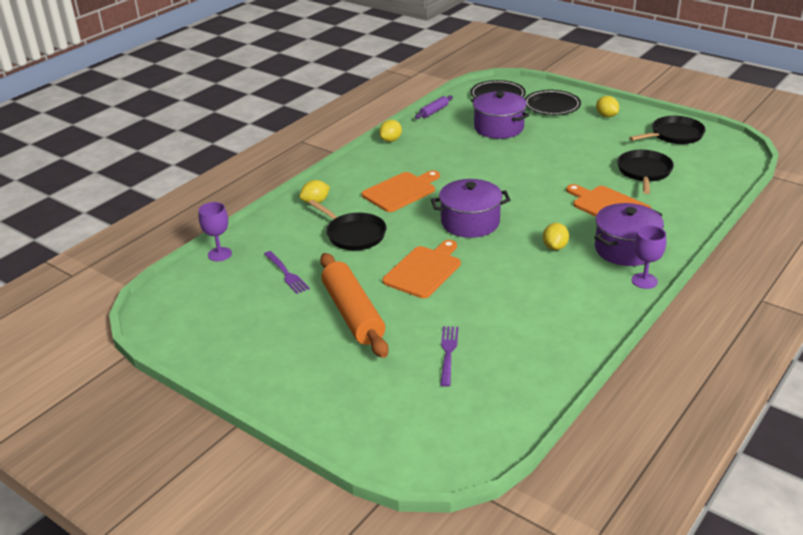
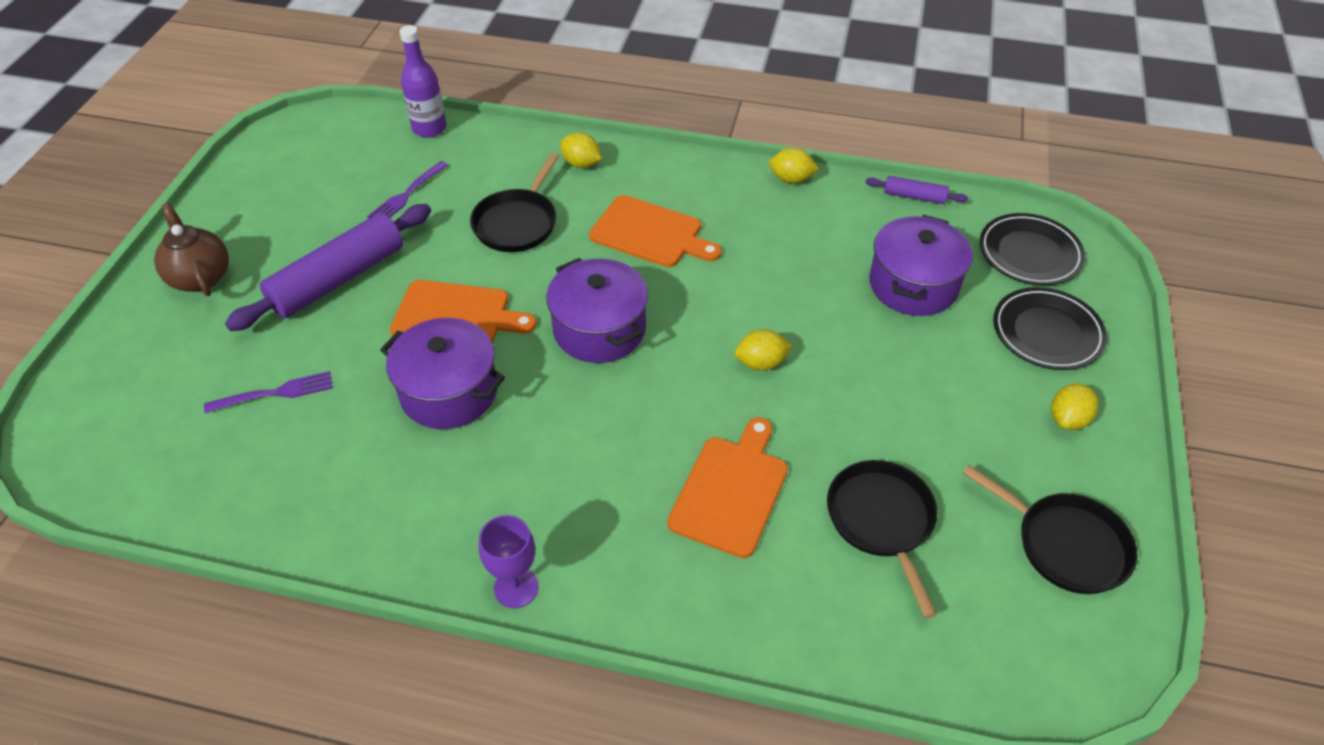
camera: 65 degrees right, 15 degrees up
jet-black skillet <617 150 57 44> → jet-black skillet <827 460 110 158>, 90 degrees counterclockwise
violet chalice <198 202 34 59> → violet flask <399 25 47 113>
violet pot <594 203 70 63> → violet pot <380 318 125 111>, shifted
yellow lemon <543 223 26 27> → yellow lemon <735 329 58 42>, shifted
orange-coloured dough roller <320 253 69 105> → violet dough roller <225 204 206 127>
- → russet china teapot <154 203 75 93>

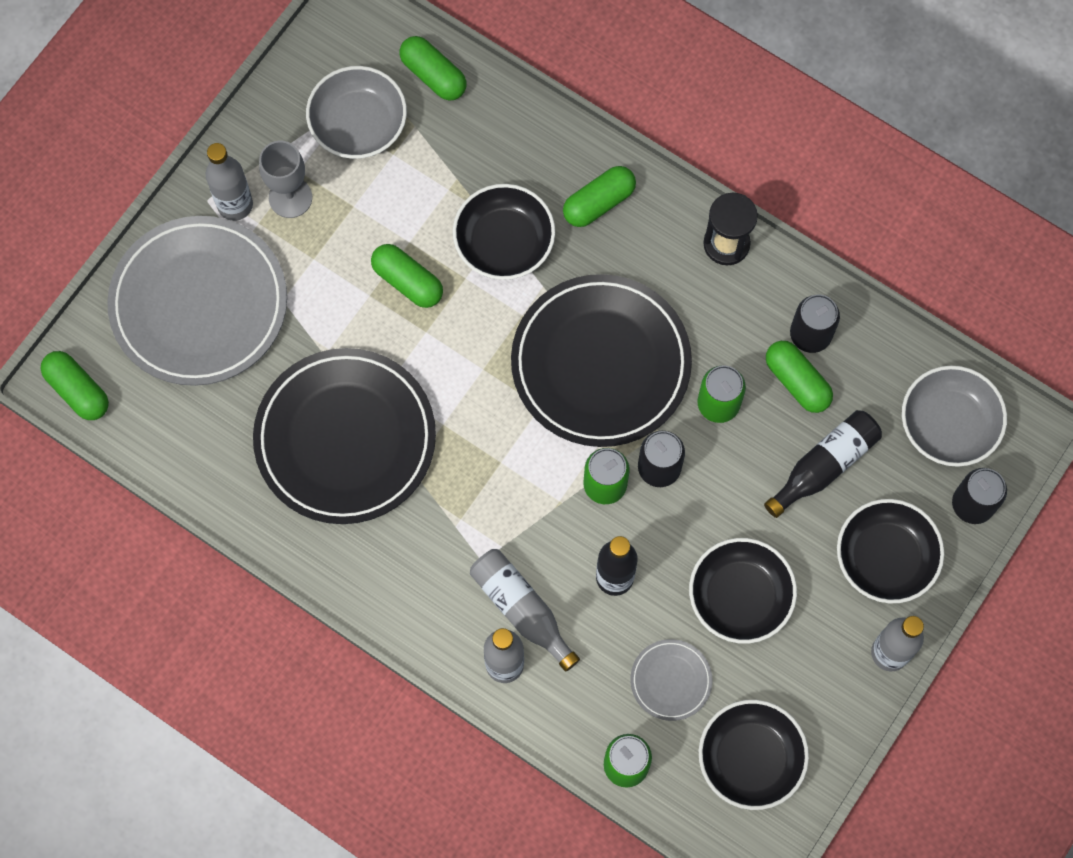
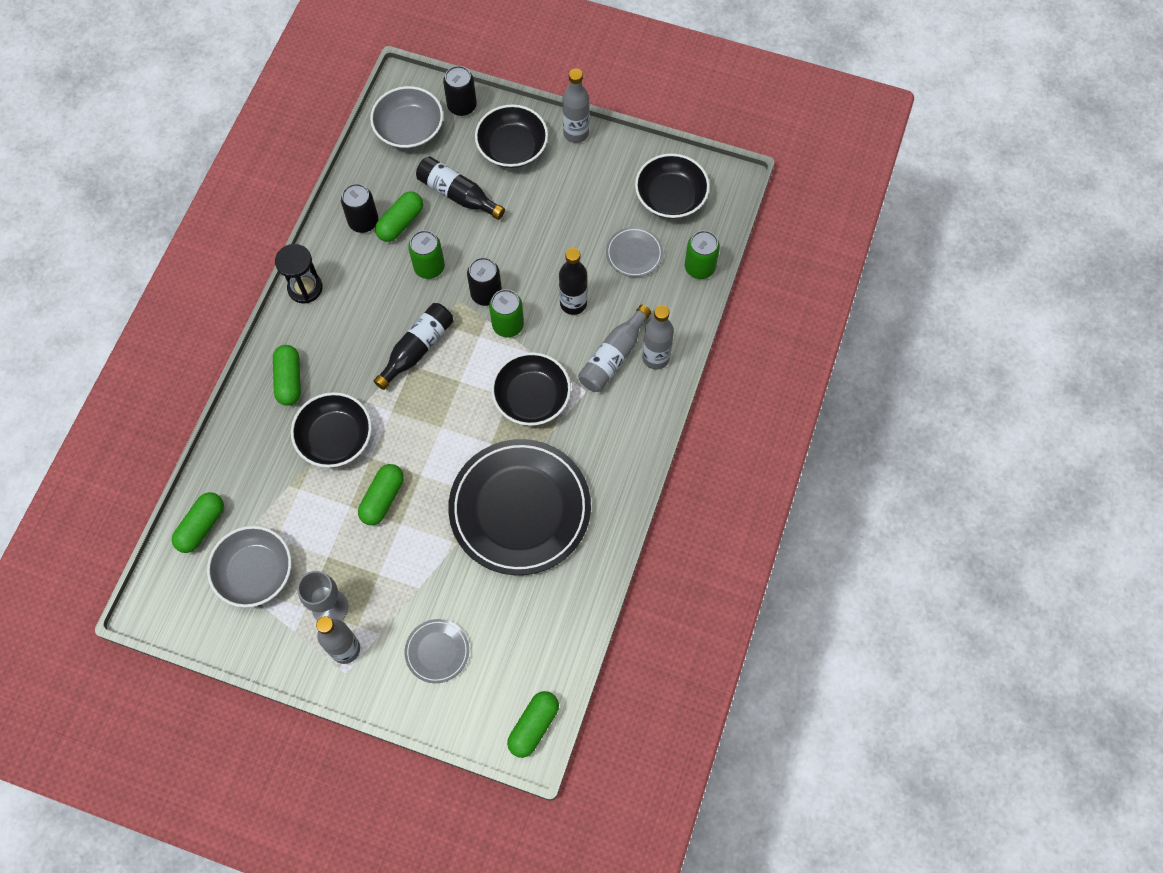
camera: 105 degrees left, 5 degrees down
leaf-green pill shape <563 166 73 61> → leaf-green pill shape <273 345 28 61>, 45 degrees clockwise
grey plate <107 216 180 170> → grey plate <405 619 64 64>, x0.44
jet-black plate <511 274 181 173> → jet-black flask <374 303 80 87>
jet-black deep dish <689 538 108 106> → jet-black deep dish <491 352 80 74>, shifted

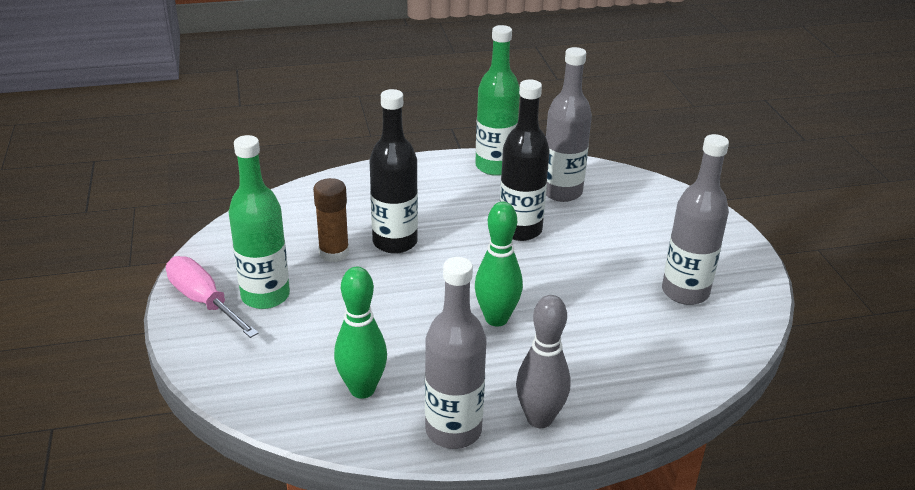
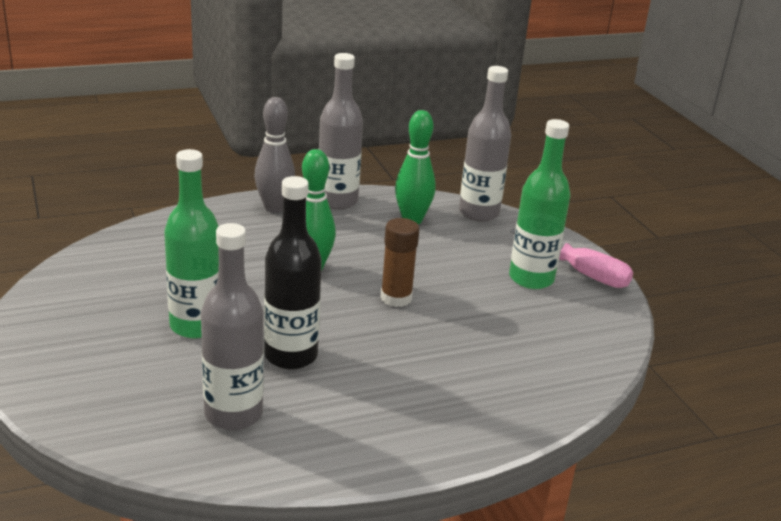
camera: 170 degrees right, 5 degrees down
leaf-green flask <475 25 45 151> → leaf-green flask <164 149 55 189>, shifted
jet-black flask <370 89 48 165> → -
grey flask <662 134 67 171> → grey flask <459 66 52 156>, shifted
russet stick of glue <313 178 36 84> → russet stick of glue <380 218 40 89>, shifted

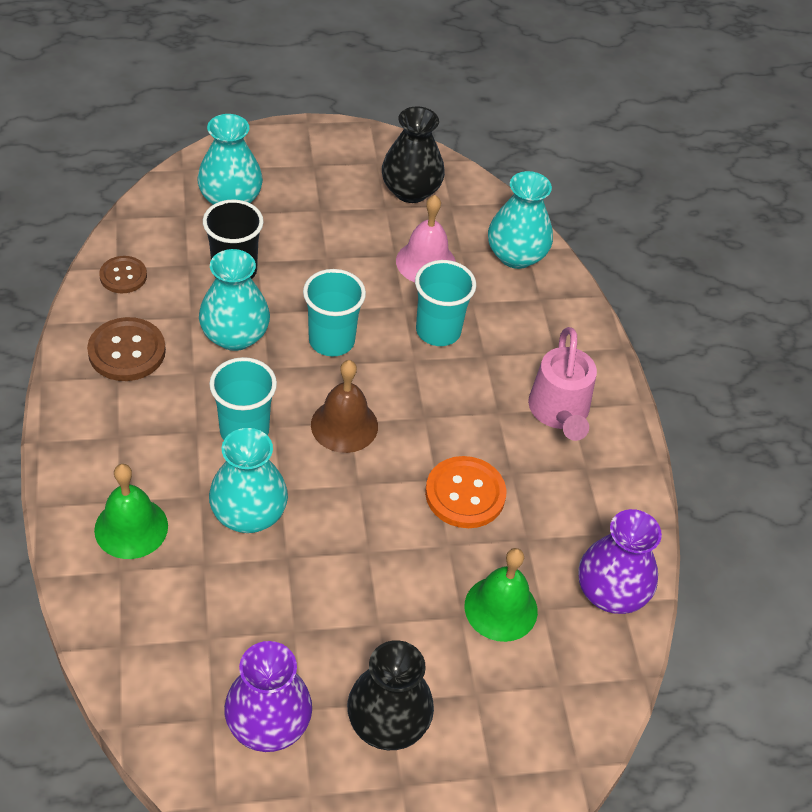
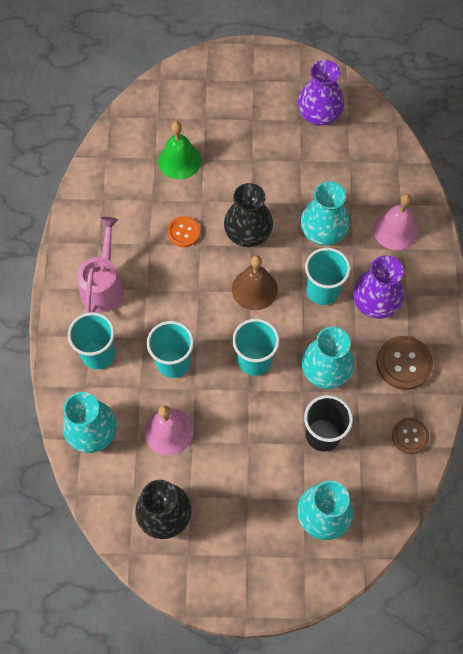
camera: 165 degrees left, 15 degrees up
orange-coloured shirt button <425 456 81 72> → orange-coloured shirt button <167 216 33 31>, x0.64
leaf-green school bell <94 464 74 95> → rose-pink school bell <373 194 45 56>
violet tall vase <578 509 84 105> → violet tall vase <353 255 51 64>, shifted
jet-black tall vase <347 640 87 110> → jet-black tall vase <224 183 49 64>, shifted
- → aqua cup <68 312 47 57>

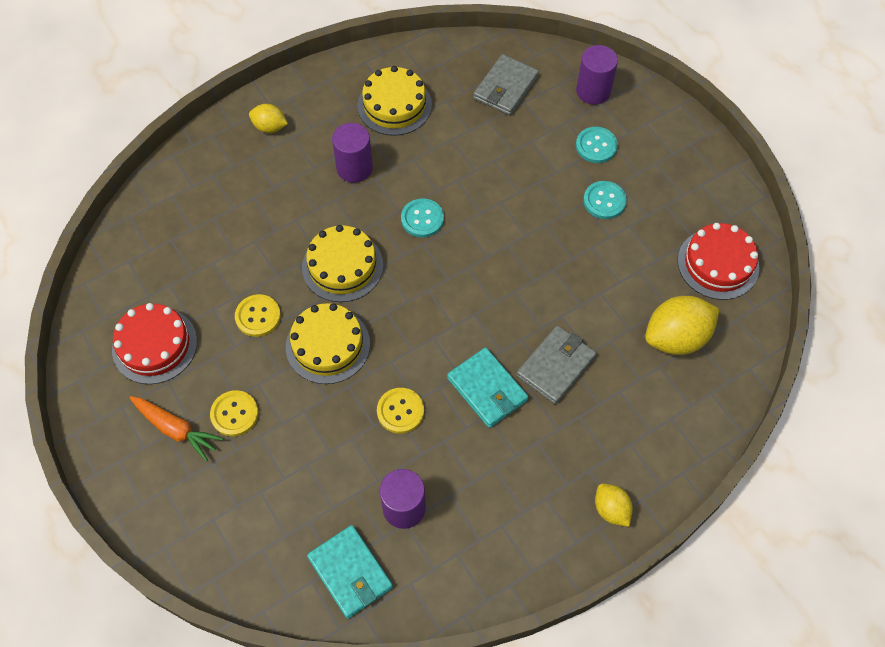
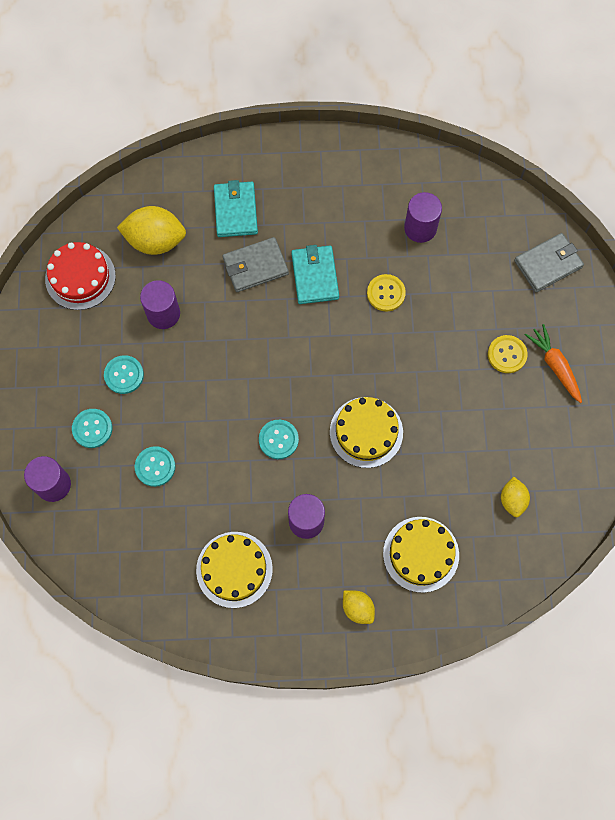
camera: 150 degrees left, 10 degrees up
grey billfold <473 54 66 61> → grey billfold <514 233 70 59>, shifted
yellow shirt button <235 294 46 43> → -
red cake <112 303 85 81> → -
yellow cake <286 303 84 81> → yellow cake <383 517 76 76>, shifted
yellow lemon <595 484 38 43> → yellow lemon <501 477 29 40>, shifted
aqua billfold <307 525 86 94> → aqua billfold <214 180 44 57>, shifted
- → violet cylinder <140 280 40 49>
- → aqua shirt button <135 446 41 41>

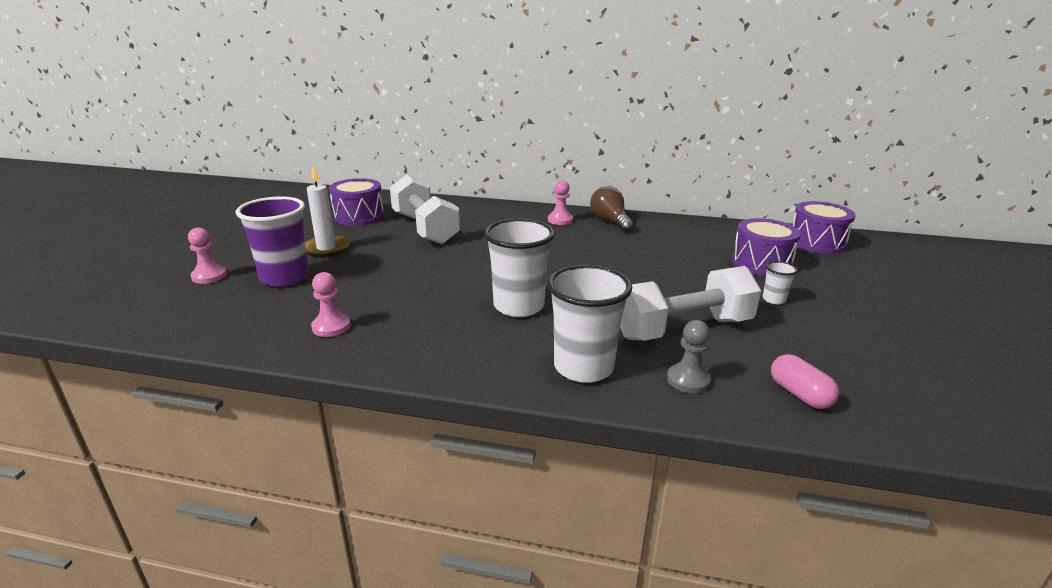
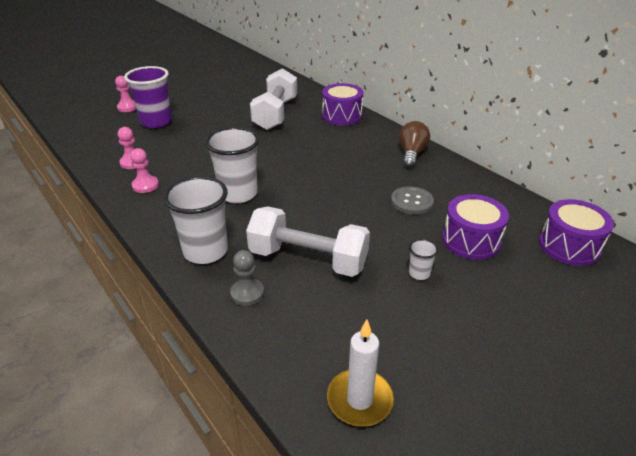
camera: 40 degrees right, 10 degrees up
snow-white wax candle <305 166 45 91> → snow-white wax candle <327 319 67 108>, shifted
violet drum <329 178 55 48> → violet drum <322 83 41 42>, shifted
rose-pink chess pawn <548 180 25 45> → rose-pink chess pawn <130 148 29 45>, shifted
rose-pink pill shape <771 354 68 55> → -
- → grey shirt button <391 186 43 29>

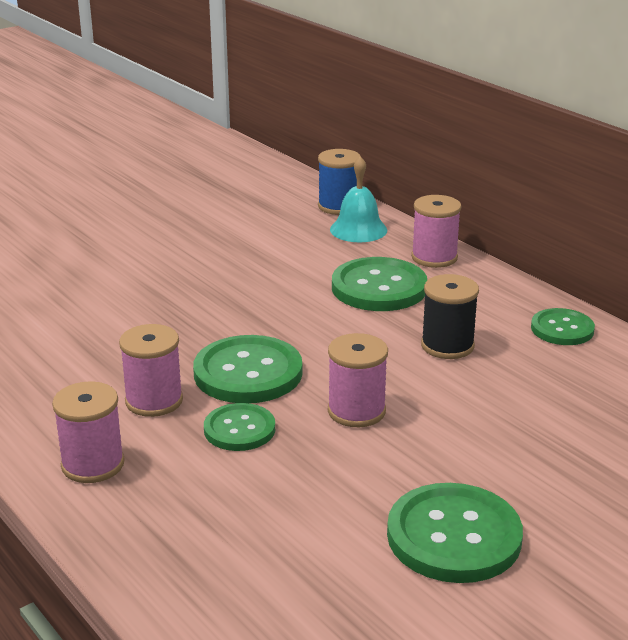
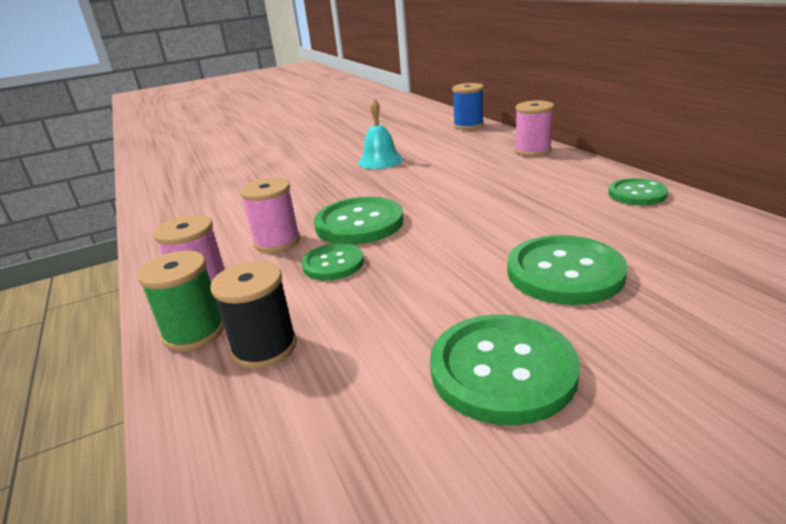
camera: 15 degrees right, 0 degrees up
aqua school bell <330 156 57 86> → aqua school bell <358 98 45 71>, shifted
leaf-green shirt button <332 257 95 54> → leaf-green shirt button <507 235 121 70>, shifted
jet-black bobbin <421 274 58 85> → jet-black bobbin <210 261 87 108>, shifted
rose-pink bobbin <328 333 60 94> → -
- → leaf-green bobbin <137 250 87 101>

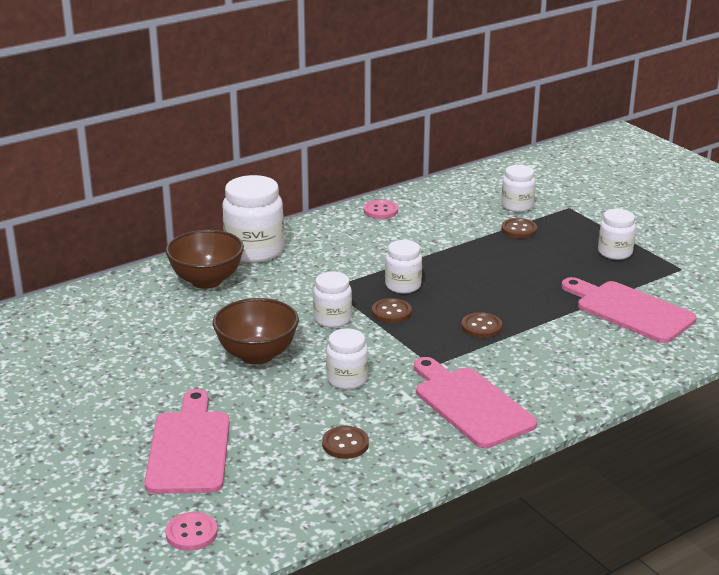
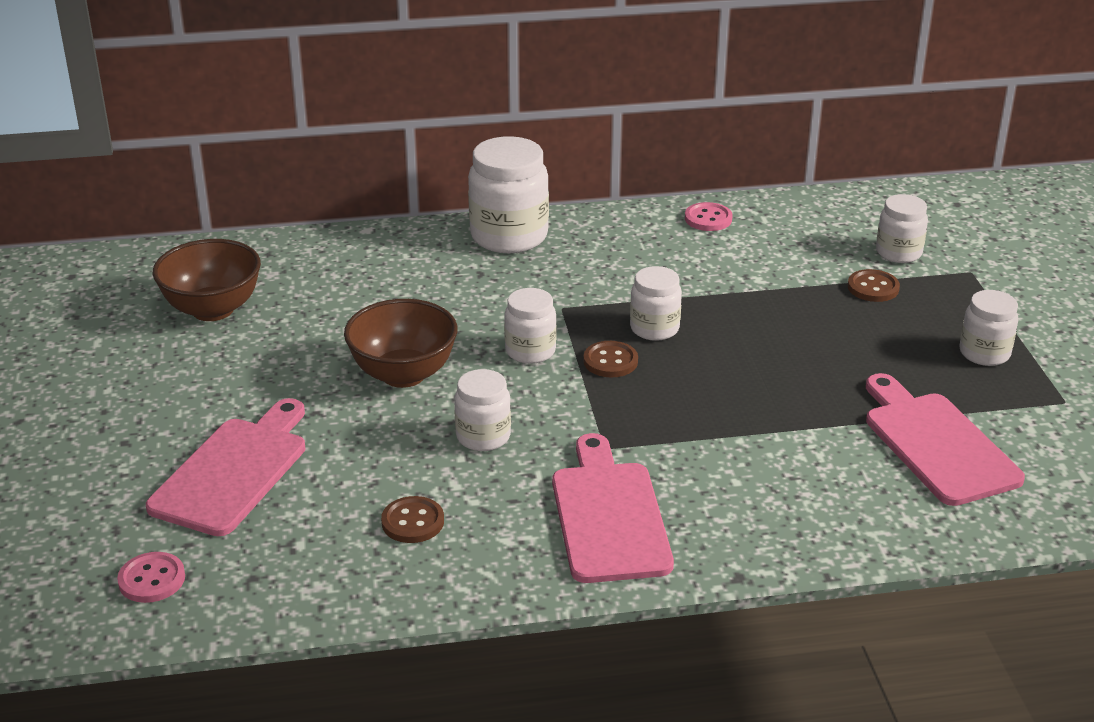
camera: 25 degrees right, 5 degrees up
russet deep dish <165 230 79 59> → russet deep dish <153 239 108 82>, shifted
russet shirt button <462 312 40 26> → -

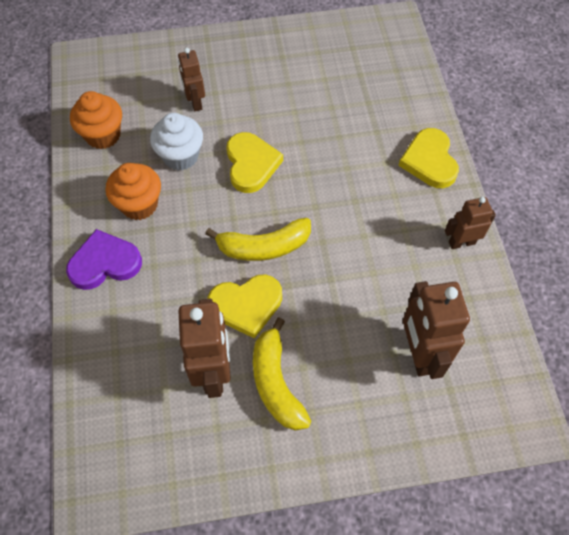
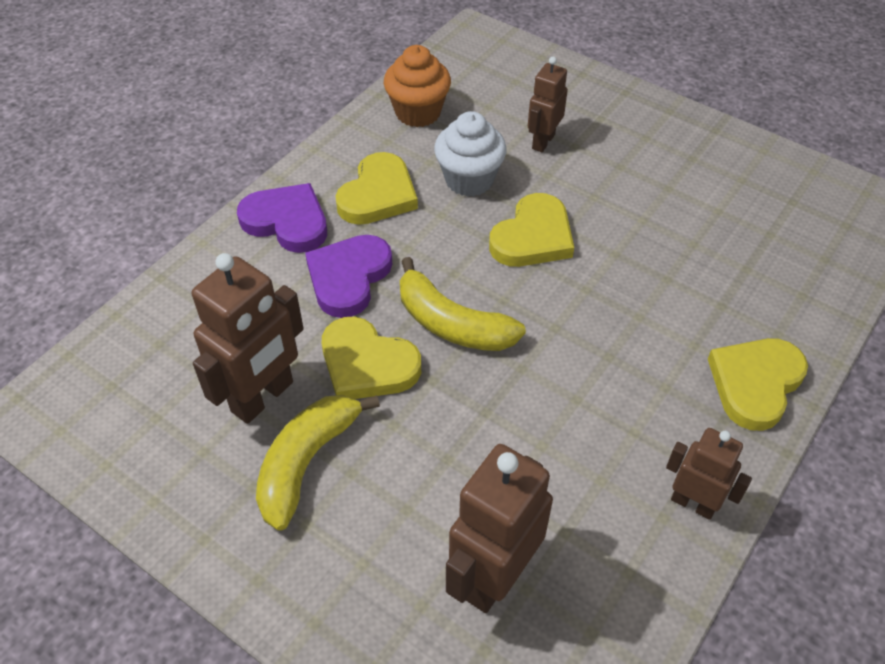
camera: 45 degrees right, 10 degrees down
orange-coloured fairy cake <105 163 56 57> → yellow love heart <335 152 83 73>
- → violet love heart <305 235 87 83>

